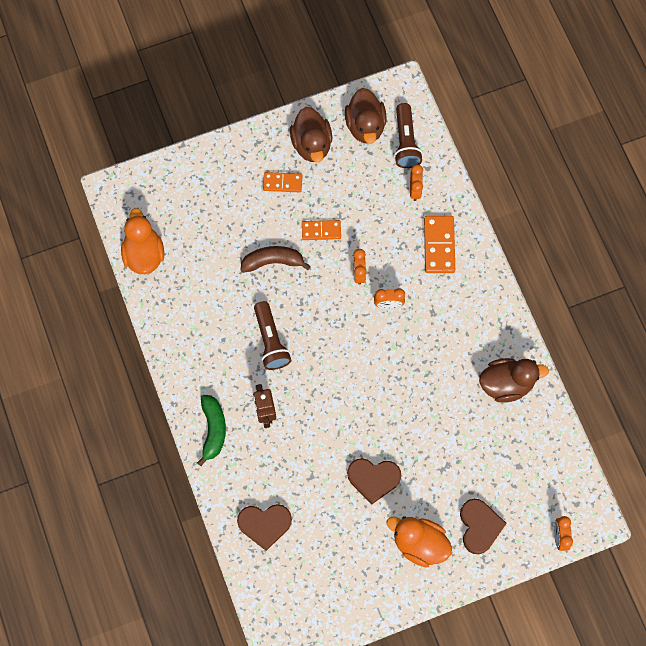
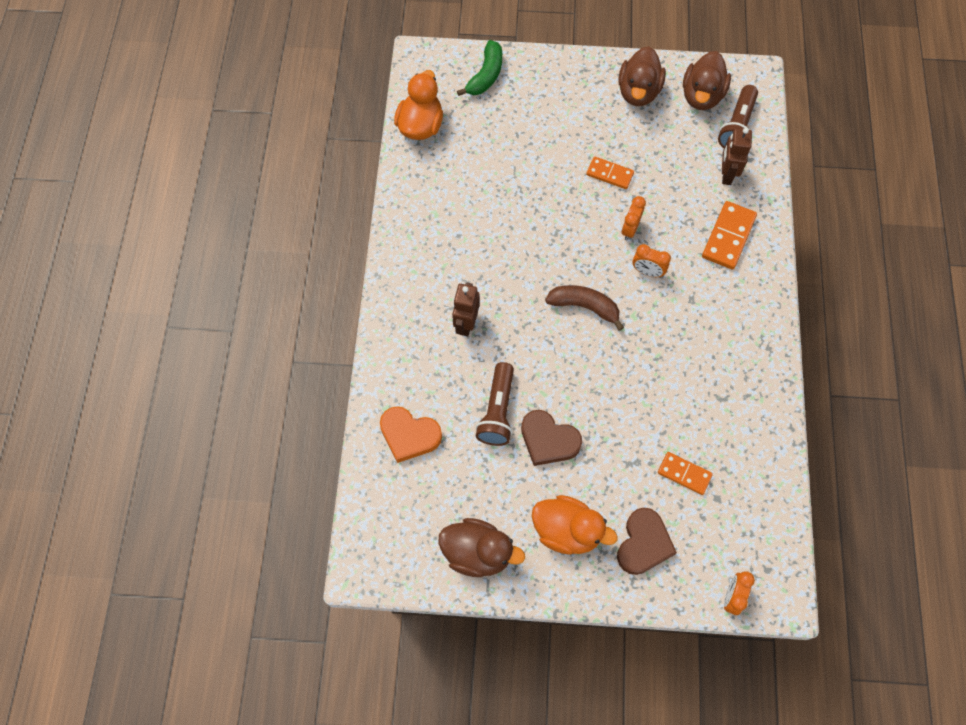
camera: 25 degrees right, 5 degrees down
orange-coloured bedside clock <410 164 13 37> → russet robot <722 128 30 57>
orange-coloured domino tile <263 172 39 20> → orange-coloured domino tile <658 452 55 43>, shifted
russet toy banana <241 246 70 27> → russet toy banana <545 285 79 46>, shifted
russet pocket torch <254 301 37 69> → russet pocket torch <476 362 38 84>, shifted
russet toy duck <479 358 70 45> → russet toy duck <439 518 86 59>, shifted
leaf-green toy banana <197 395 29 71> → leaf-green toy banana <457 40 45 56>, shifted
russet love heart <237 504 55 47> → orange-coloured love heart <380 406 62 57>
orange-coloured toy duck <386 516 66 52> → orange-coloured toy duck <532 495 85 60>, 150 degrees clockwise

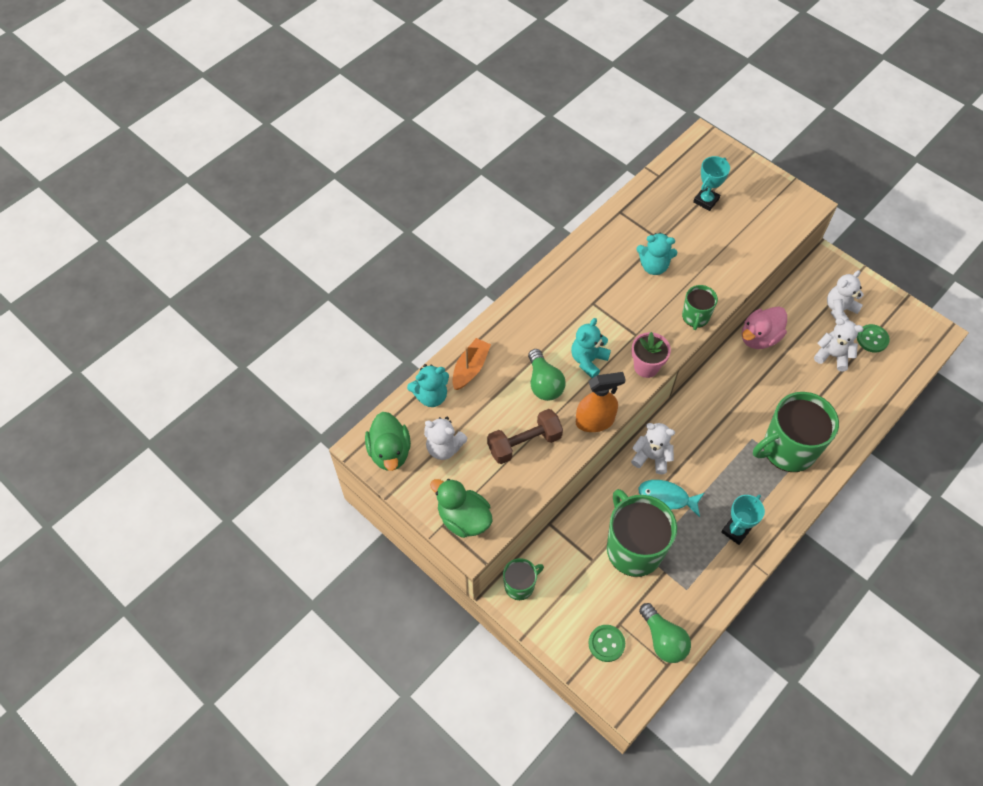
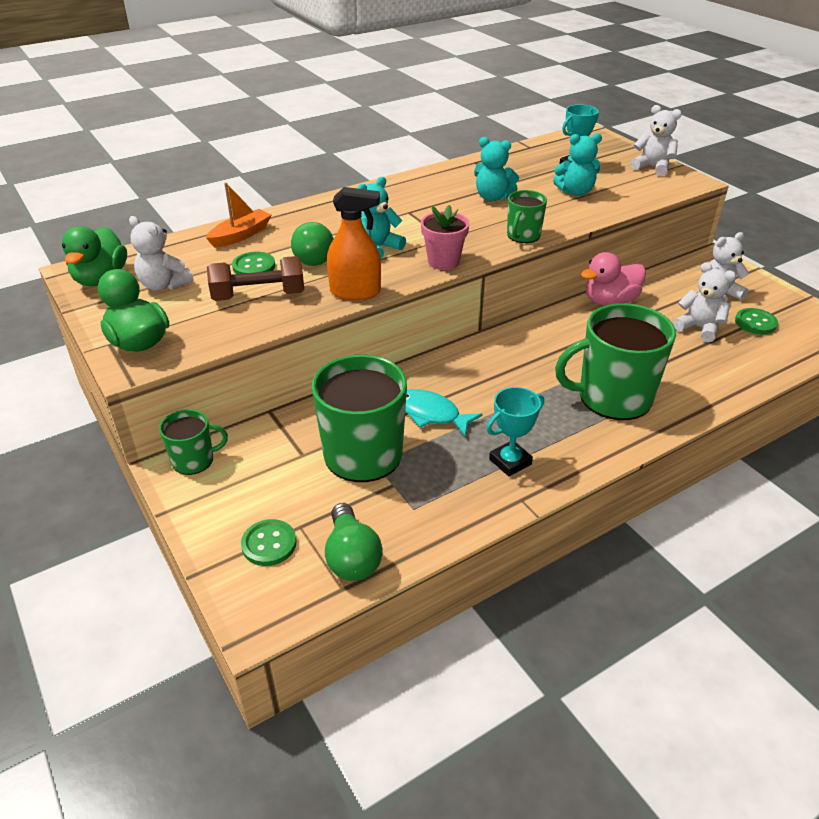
camera: 15 degrees right, 20 degrees down
aqua teddy <407 364 42 43> → aqua teddy <553 133 49 63>, shifted
snow-white teddy <631 423 44 51> → snow-white teddy <631 105 51 71>, shifted
- → leaf-green shirt button <232 252 43 22>

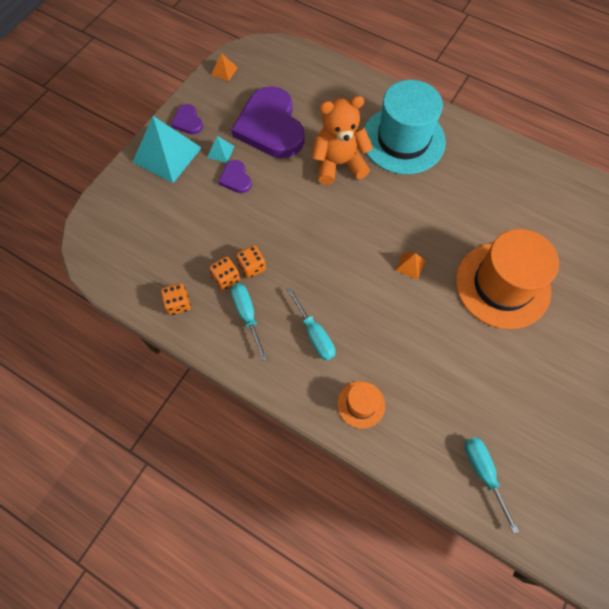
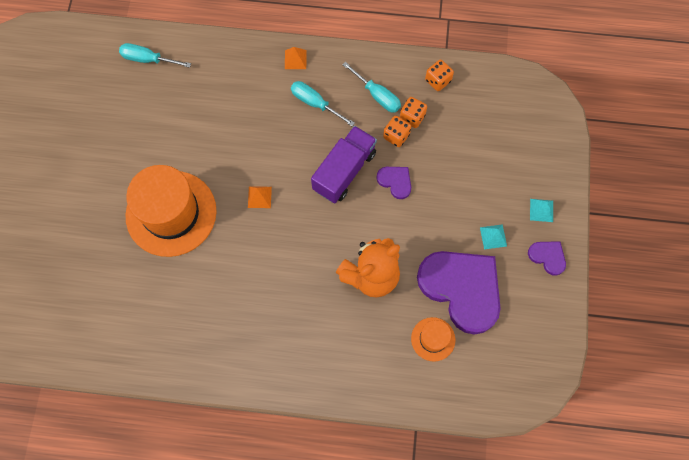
camera: 155 degrees right, 5 degrees up
orange-coloured pyramid shape <211 53 27 28> → orange-coloured pyramid shape <285 47 21 22>, shifted
aqua hat <364 80 82 94> → -
aqua pyramid shape <132 116 70 67> → aqua pyramid shape <530 199 23 23>, x0.43
violet love heart <218 160 34 33> → violet love heart <376 167 35 32>, shifted
orange-coloured hat <337 381 48 48> → orange-coloured hat <411 317 44 45>, shifted
aqua flat screwdriver <464 437 55 97> → aqua flat screwdriver <119 43 72 25>, 150 degrees clockwise
- → violet lorry <311 126 66 77>

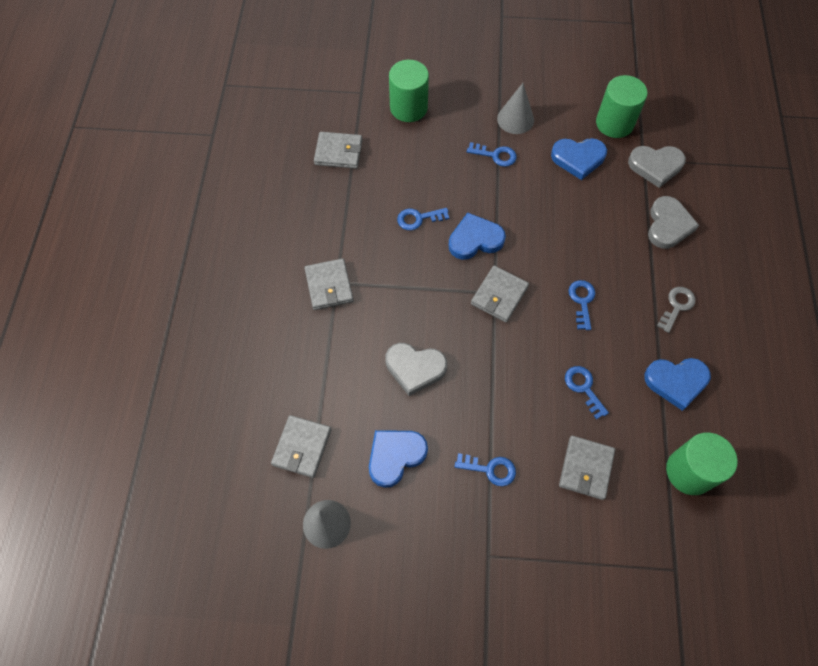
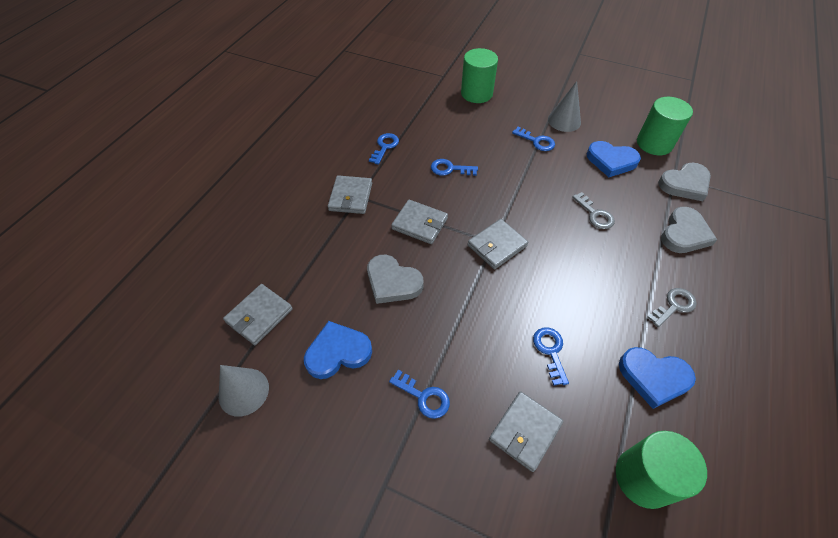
camera: 20 degrees right, 10 degrees down
grey billfold <314 132 48 37> → grey billfold <391 200 57 44>, shifted
grey love heart <628 146 58 42> → grey love heart <658 163 53 38>, 45 degrees counterclockwise
royal blue love heart <448 213 58 47> → -
royal blue key <568 280 28 50> → royal blue key <369 133 30 32>, shifted
- → grey key <572 192 43 37>

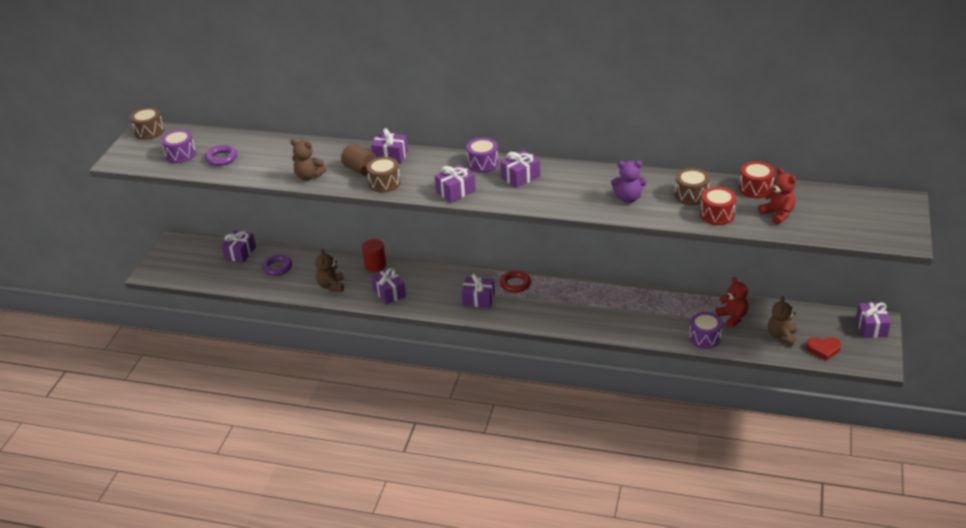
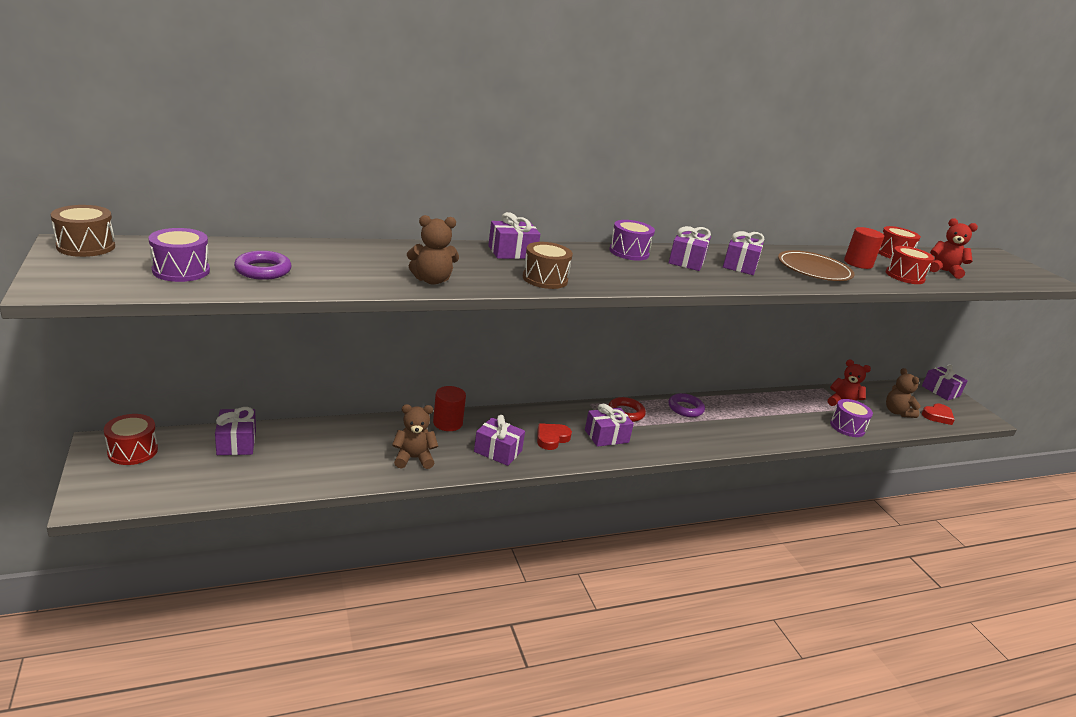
camera: 40 degrees left, 10 degrees down
russet cylinder <341 144 36 32> → -
violet teddy <611 161 36 42> → russet plate <778 250 76 31>
violet present <435 164 41 39> → violet present <723 231 41 44>, shifted
russet drum <675 168 35 37> → red cylinder <844 227 40 42>
russet teddy <315 249 29 43> → russet teddy <392 404 46 65>, 120 degrees clockwise
violet ring <262 255 30 21> → violet ring <668 393 37 24>, shifted
- → red drum <104 414 54 51>
- → red love heart <537 423 35 27>

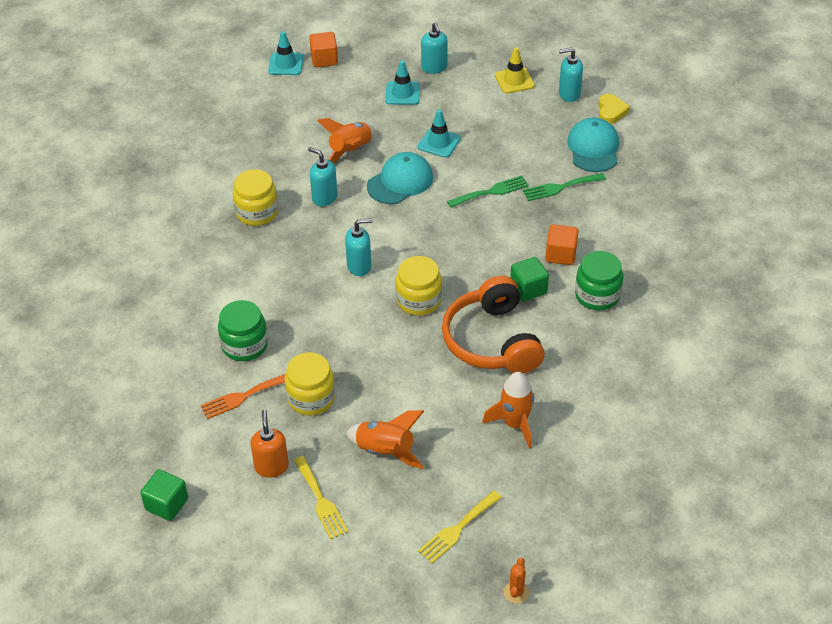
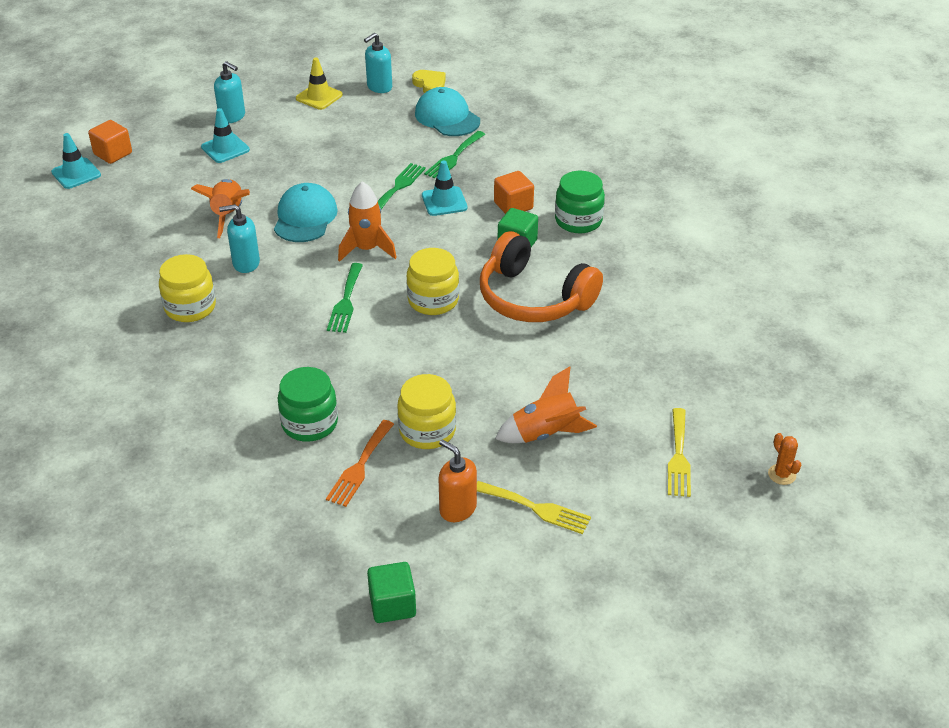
camera: 40 degrees left, 5 degrees down
aqua safety cone <418 109 43 49> → aqua safety cone <422 160 46 56>, shifted
aqua pump bottle <345 219 28 57> → leaf-green fork <327 263 36 70>
orange-coloured rocket <482 372 52 77> → orange-coloured rocket <338 181 59 81>, shifted

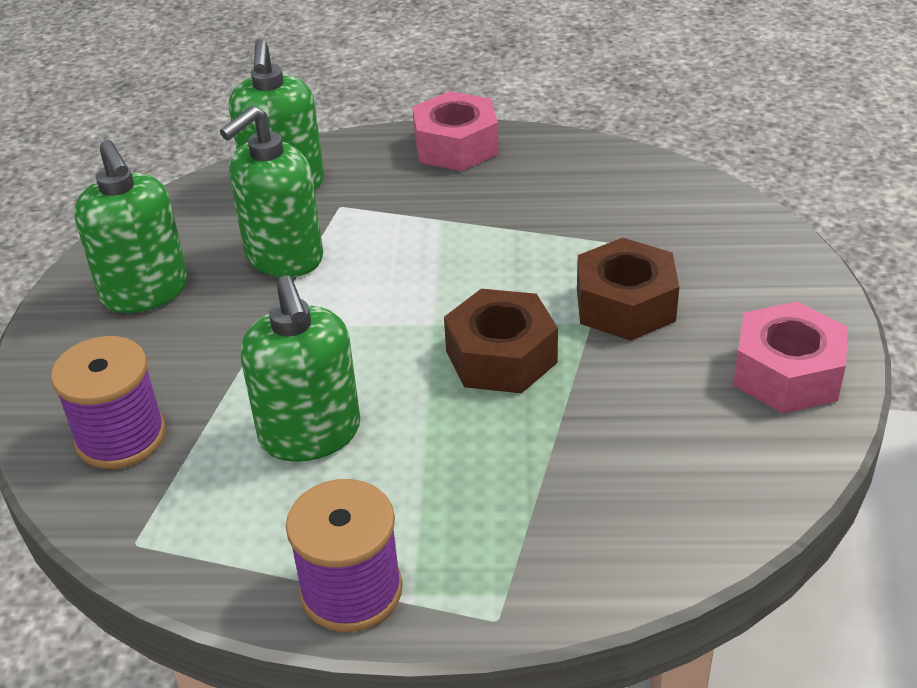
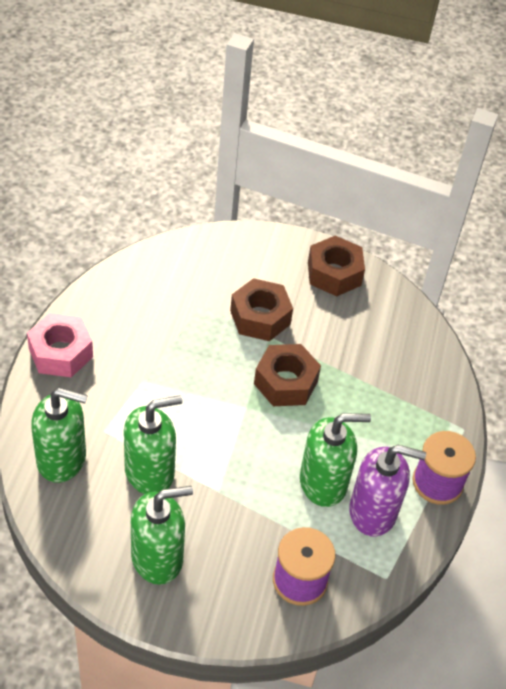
camera: 85 degrees left, 10 degrees up
leaf-green pump bottle <220 106 103 171> → leaf-green pump bottle <124 395 58 99>, 75 degrees counterclockwise
rose-pink nut <733 301 115 113> → russet nut <308 236 57 60>
- → violet pump bottle <349 445 77 92>

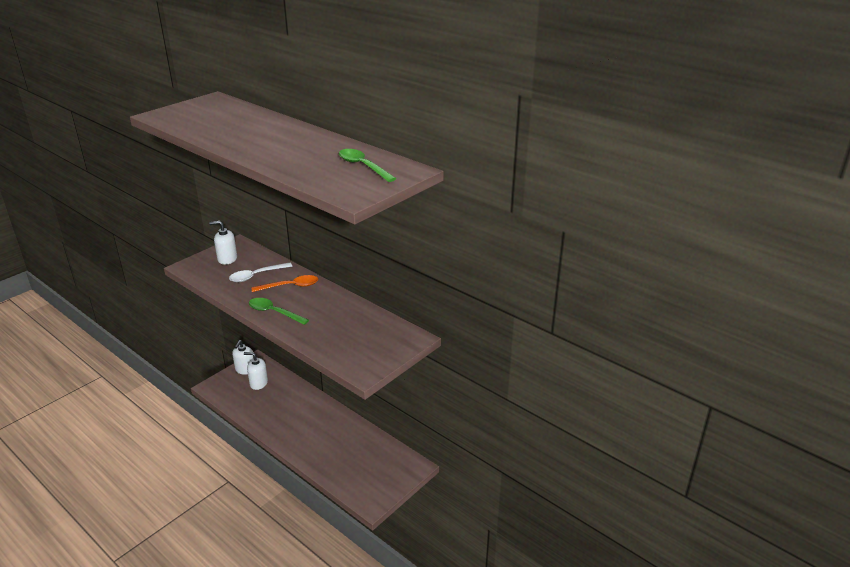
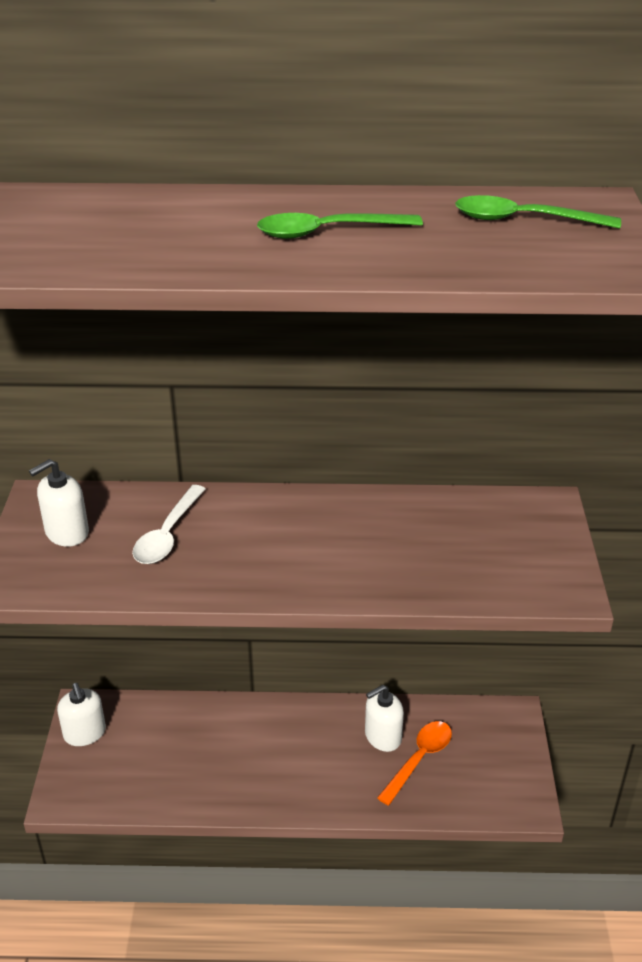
camera: 40 degrees left, 5 degrees up
orange-coloured teaspoon <251 275 67 17> → orange-coloured teaspoon <377 721 75 85>, shifted
leaf-green teaspoon <249 298 60 27> → leaf-green teaspoon <257 213 166 26>, shifted
snow-white pump bottle <244 352 24 38> → snow-white pump bottle <365 685 39 67>, shifted

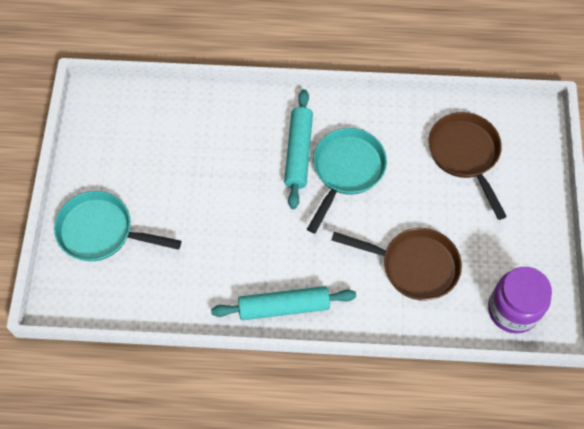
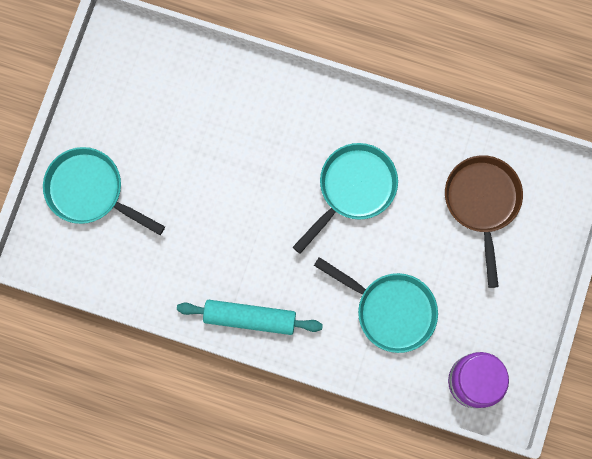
camera: 15 degrees right, 15 degrees up
aqua dough roller <284 89 29 120> → -
russet skillet <331 228 131 73> → aqua skillet <314 257 124 96>

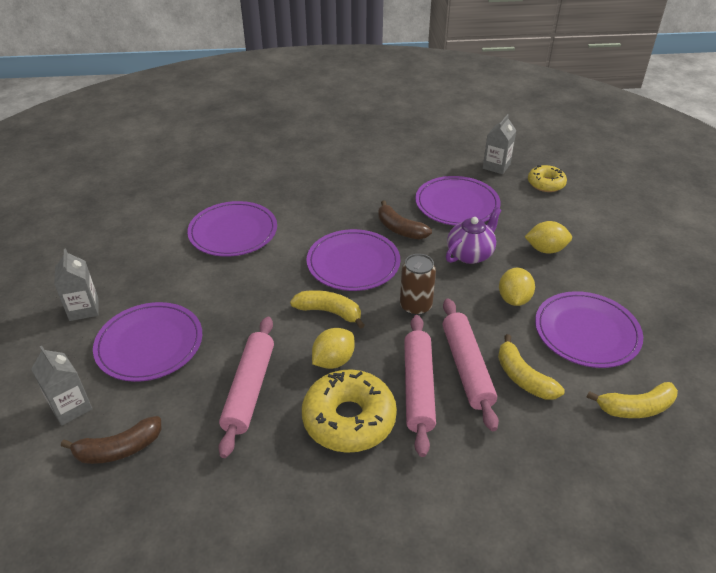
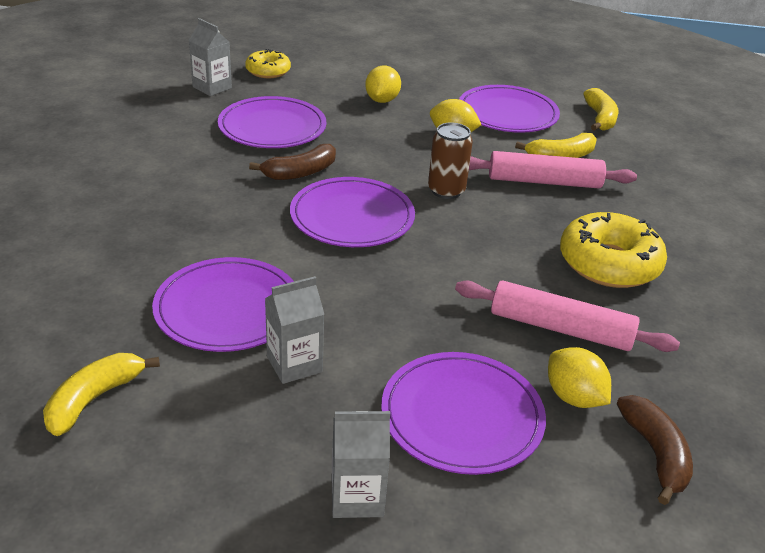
camera: 80 degrees left, 5 degrees down
violet china teapot <446 207 56 57> → -
yellow toy banana <290 290 74 39> → yellow toy banana <43 353 117 83>, shifted
rose-pink dough roller <404 315 32 142> → -
yellow lemon <312 328 43 41> → yellow lemon <548 347 63 61>, shifted
grey juice carton <31 345 61 81> → grey juice carton <265 276 59 108>, shifted

